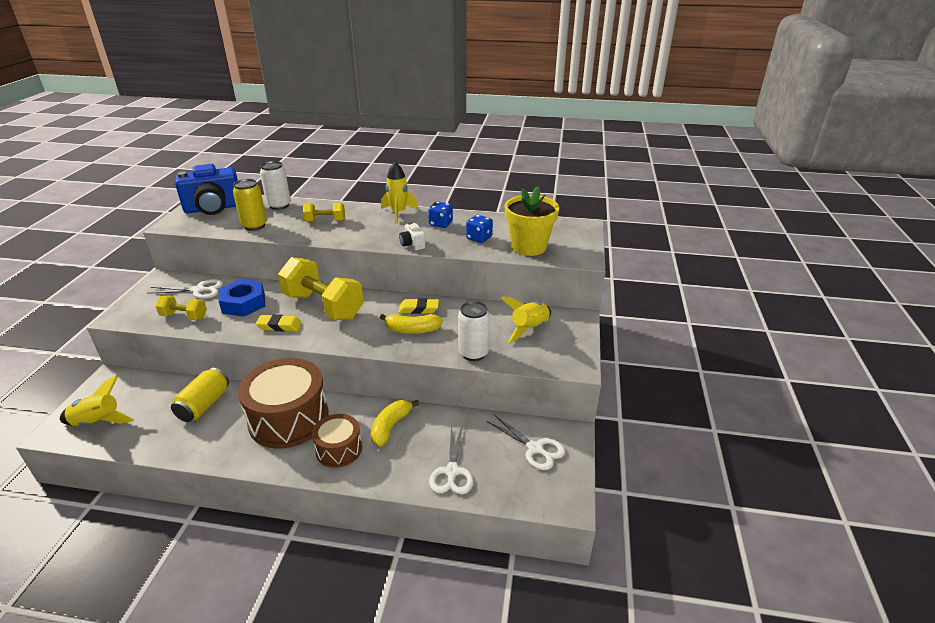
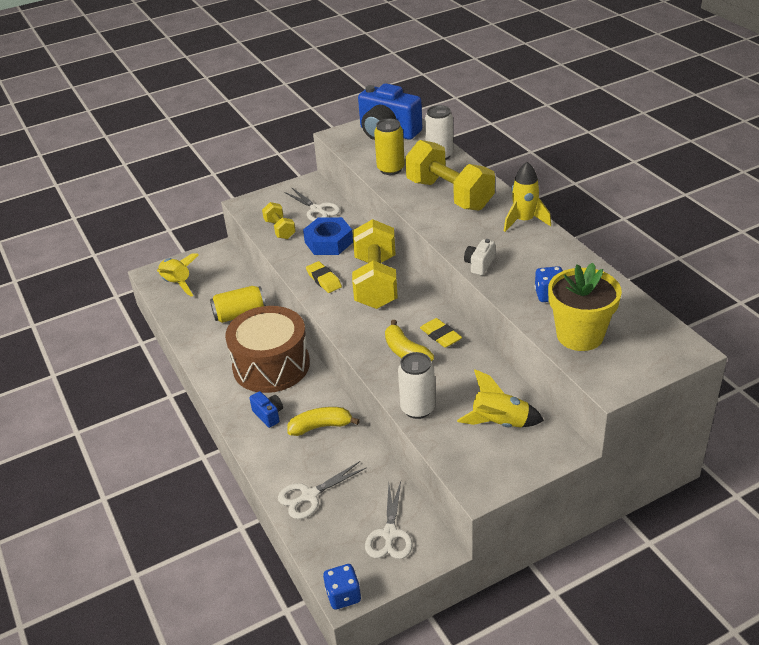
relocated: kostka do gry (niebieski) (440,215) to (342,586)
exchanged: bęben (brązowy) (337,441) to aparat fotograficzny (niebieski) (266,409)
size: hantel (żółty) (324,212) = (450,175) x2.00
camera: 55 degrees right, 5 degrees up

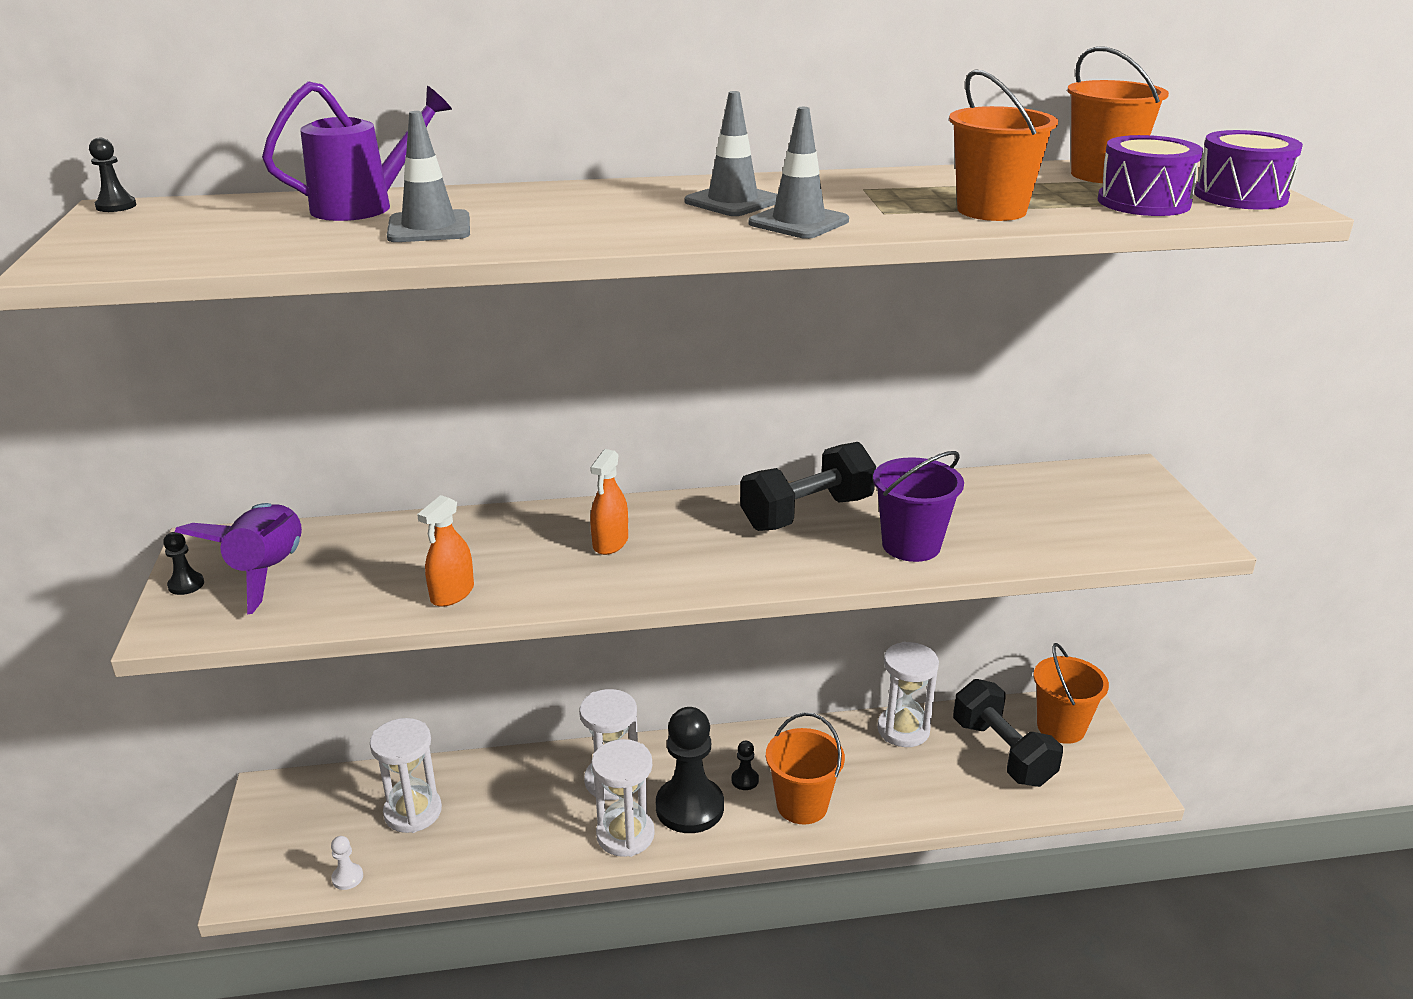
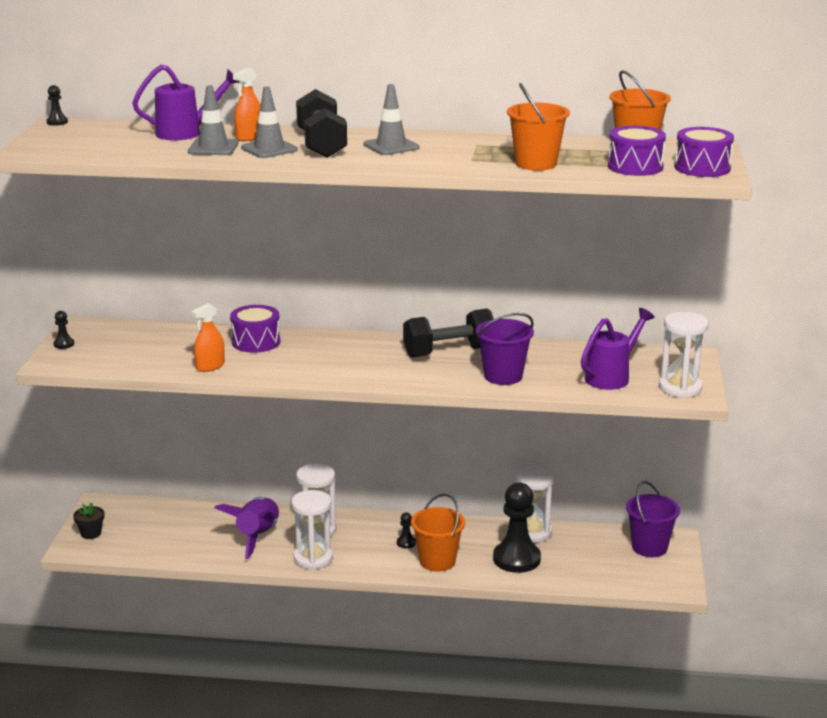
missing: pionek (biały) (347,863)
appeared: doniczka (czarny) (88,520); bęben (fioletowy) (255,329); konewka (fioletowy) (617,349)
relocated: rakieta (fioletowy) (238,558) to (247,528); spryskiwacz (pomarańczowy) (609,502) to (247,104); pachołek (szary) (798,173) to (269,122); hantel (czarny) (1008,733) to (321,123); pionek (czarny) (690,770) to (517,528); klepsydra (biały) (406,775) to (684,355)
colour: wiadro (pomarańczowy) (1071,693) to wiadro (fioletowy) (653,519)
camera: 15 degrees right, 5 degrees down

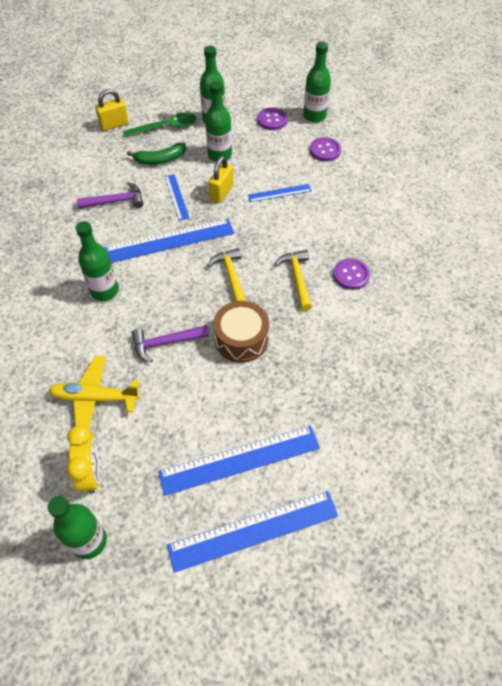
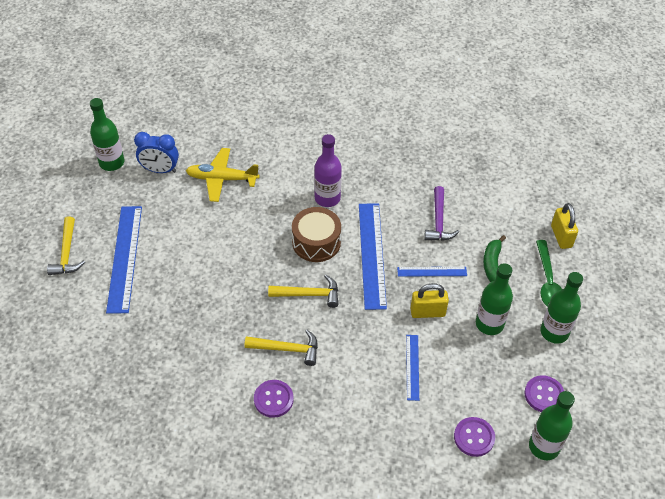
missing: młotek (fioletowy) (170,344)
relocated: bęben (brązowy) (241,332) to (316,234)
exchanged: linijka (niebieski) (252,532) to młotek (żółty) (66,245)
colour: budzik (żółty) (84,459) to budzik (niebieski) (156,152); butelka (zielony) (97,261) to butelka (fioletowy) (328,170)
spun: samolot (żółty) (94,392) = (223,175) 105 degrees counterclockwise; kłódka (żółty) (221,179) = (430,300) 45 degrees counterclockwise
camera: 105 degrees right, 5 degrees down

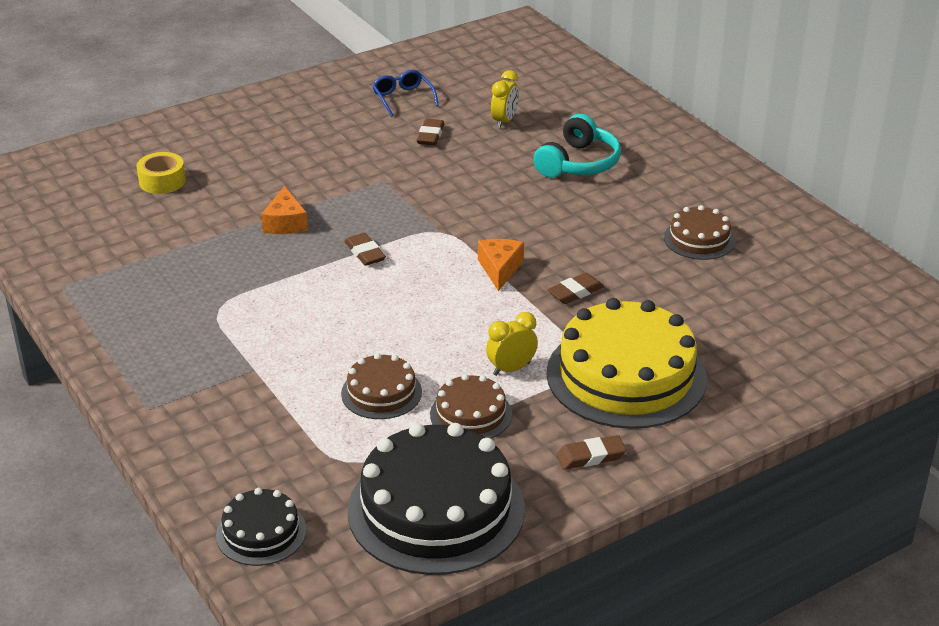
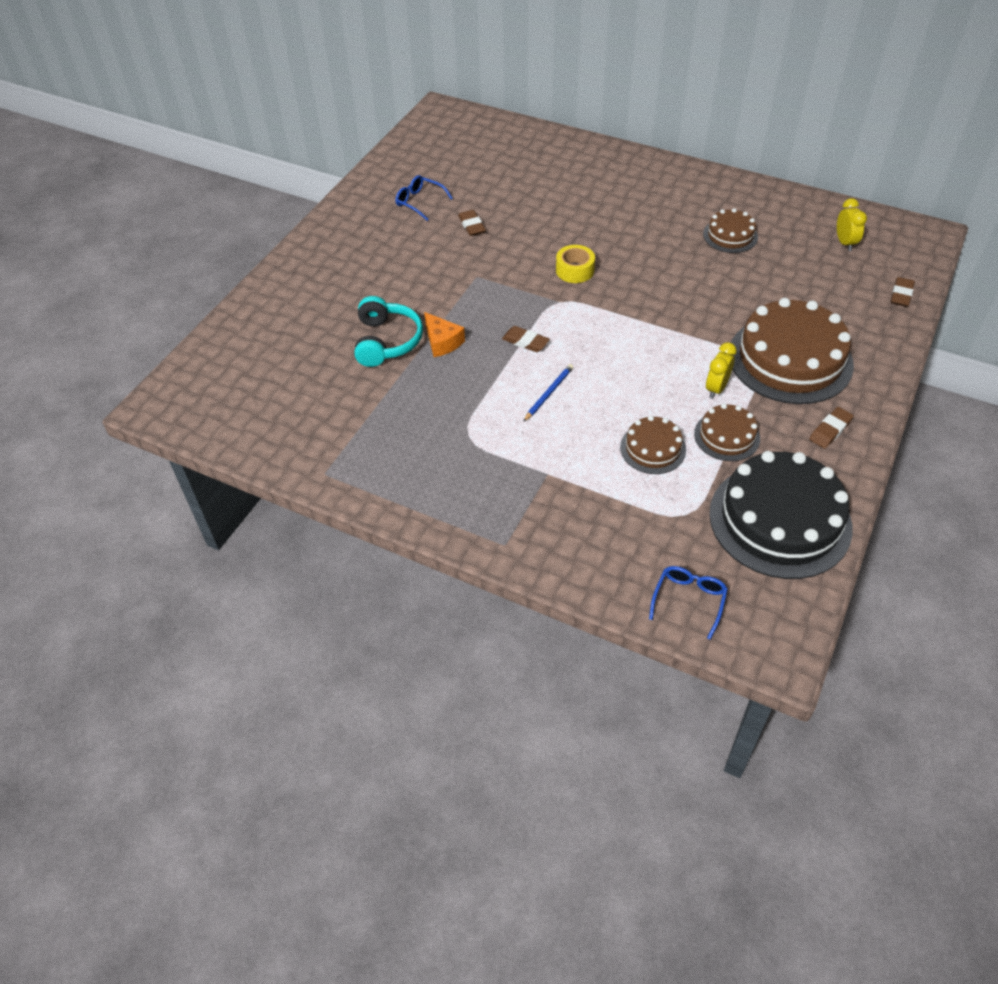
missing: ser (pomarańczowy) (501,265)
appeared: ołówek (niebieski) (548,393)
relocated: słuchawki (turkusowy) (577,146) to (388,331); taśma klejąca (żółty) (161,173) to (575,264); budzik (żółty) (505,99) to (852,224); gumka do mazania (brązowy) (575,288) to (902,292)
exchanged: tort (czarny) (261,527) to okulary (niebieski) (688,603)
colour: tort (żółty) (626,363) to tort (brązowy) (792,351)
camera: 30 degrees left, 15 degrees up

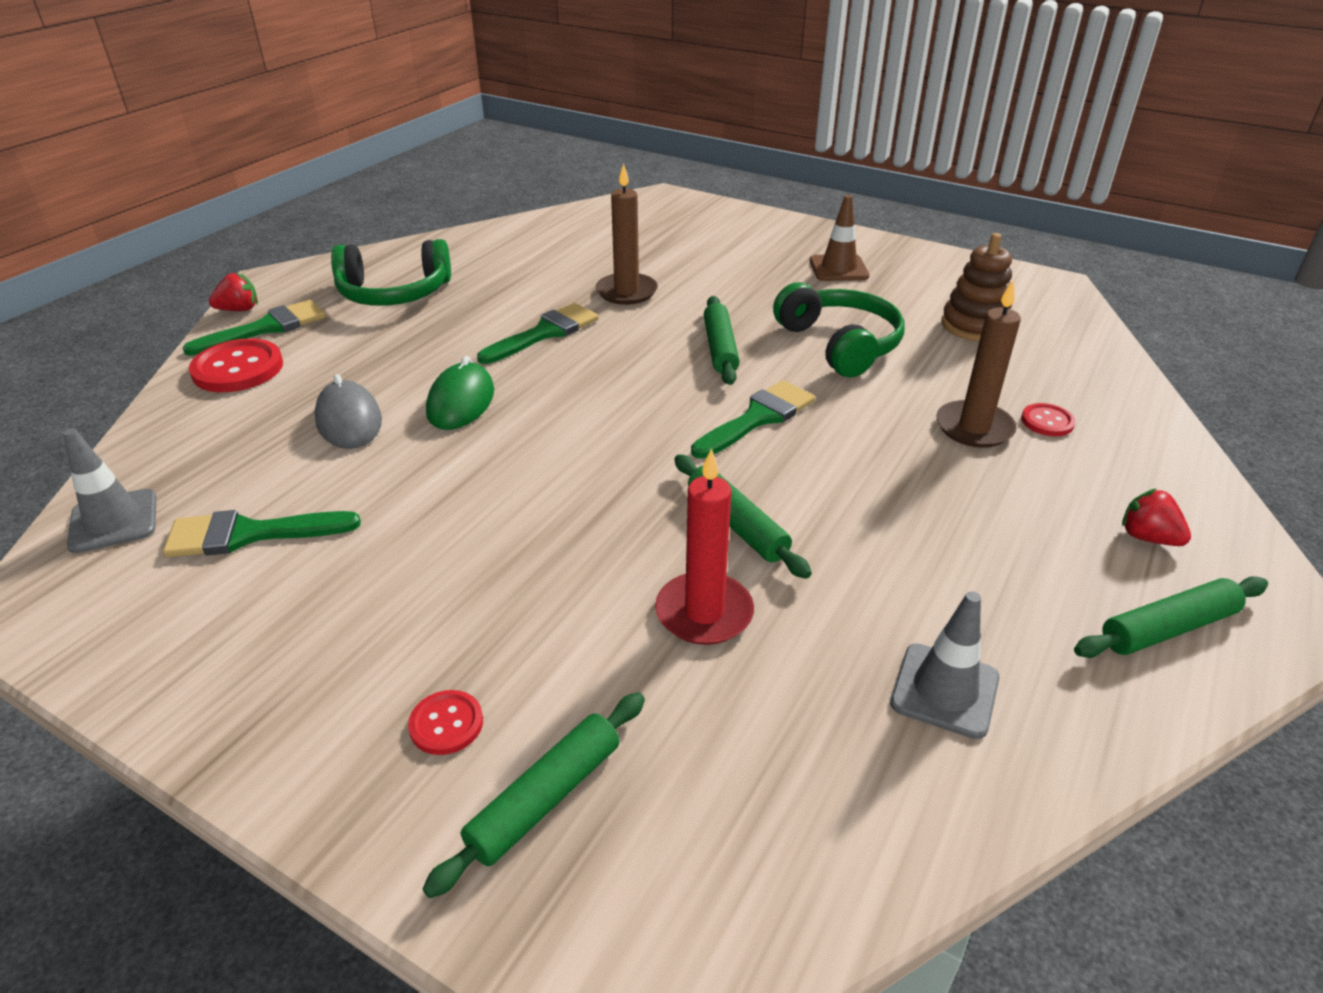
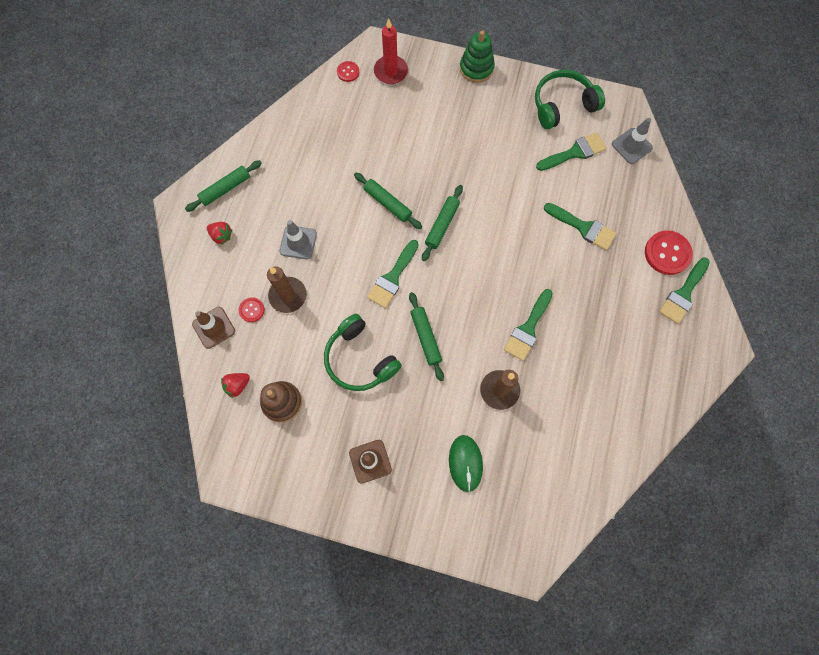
appeared: pachołek (brązowy) (213,328); zabawka nakładanka (zielony) (477,56)
relocated: truskawka (czerwony) (233,292) to (235,385); pachołek (szary) (944,665) to (298,239); guzik (czerwony) (445,722) to (348,71); świeca (czerwony) (704,546) to (391,51); wałek do ciasta (zielony) (534,795) to (442,223); myszka (zielony) (460,393) to (466,463); słuchawki (zielony) (391,272) to (570,99)
exchanged: myszka (szary) (348,411) to pędzel (zielony) (580,226)
camera: 165 degrees right, 35 degrees up

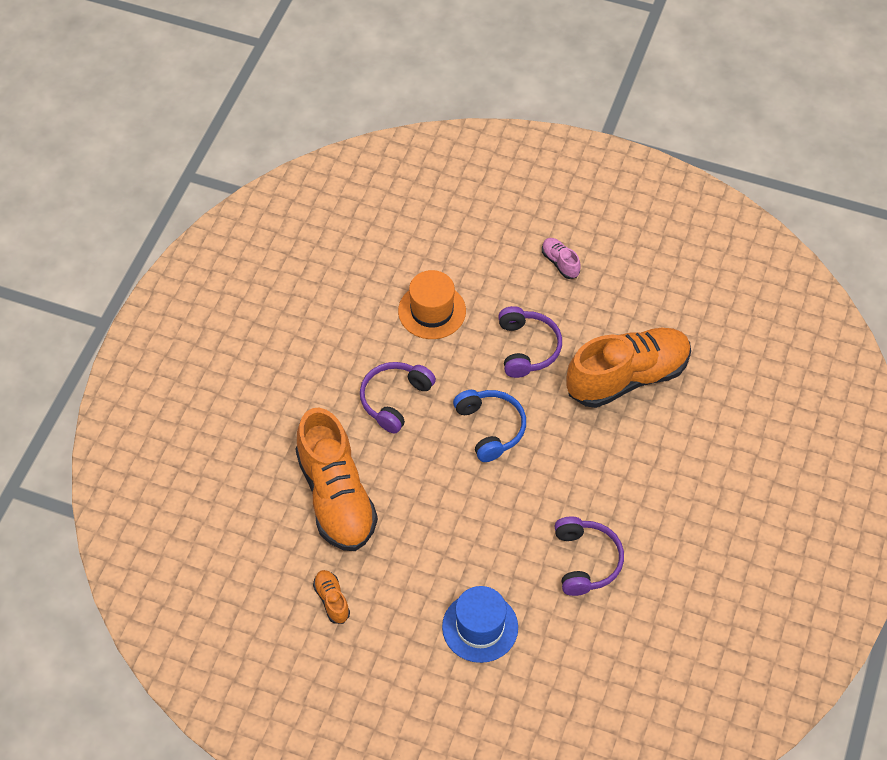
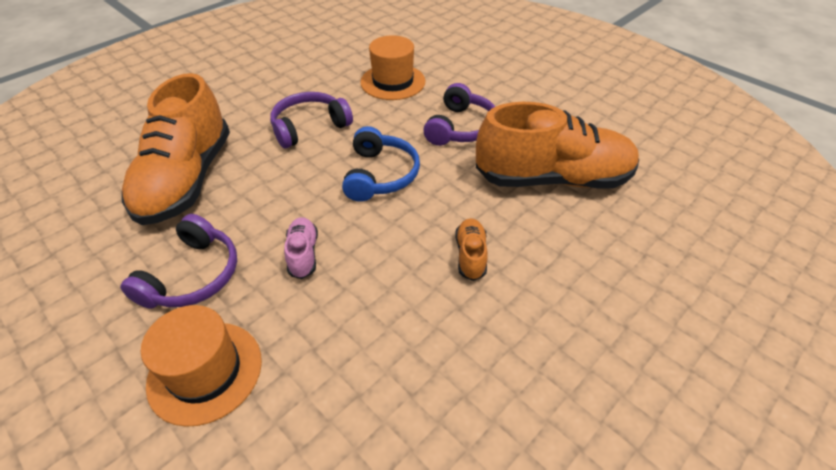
relocated: słuchawki (fioletowy) (589,556) to (178,261); but (różowy) (561,258) to (301,248); but (pomarańczowy) (331,597) to (471,249)
colour: kapelusz (niebieski) (480,624) to kapelusz (pomarańczowy) (201,366)
camera: 25 degrees right, 10 degrees down

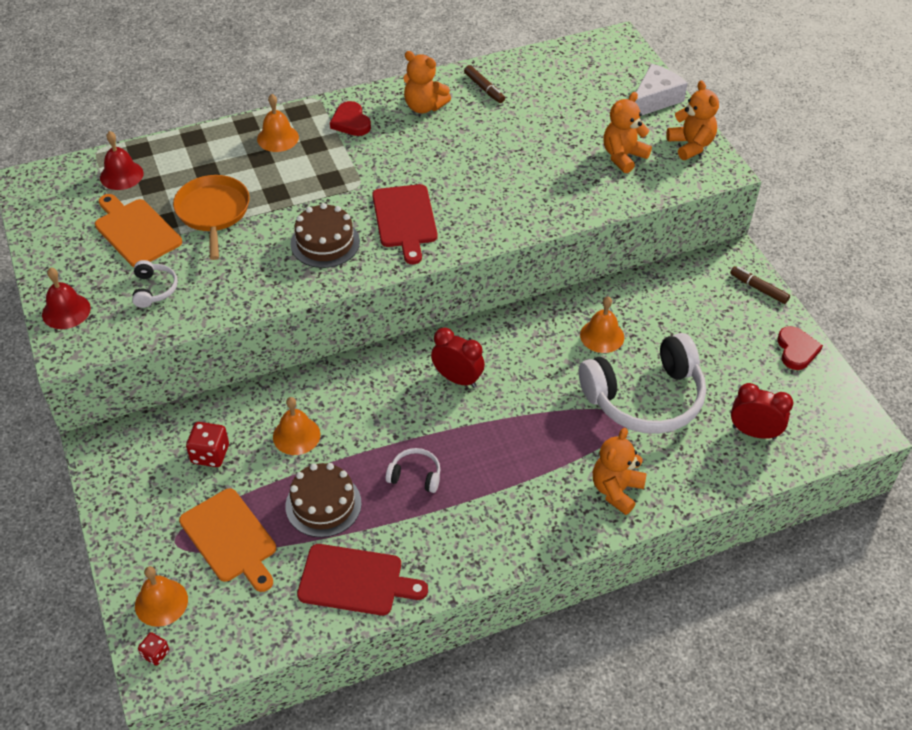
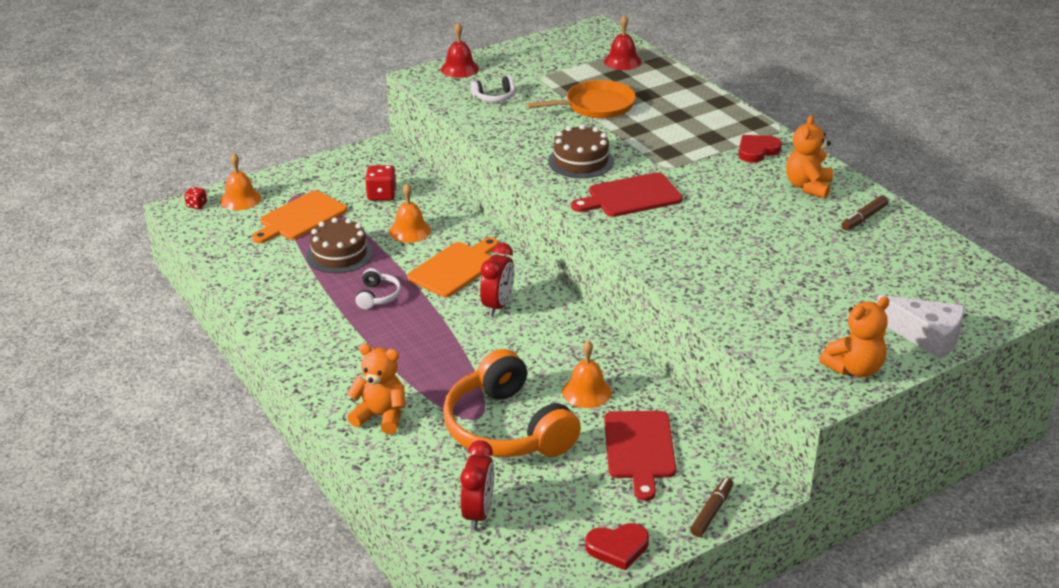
missing: dzwonek (pomarańczowy) (278,123); miś (pomarańczowy) (627,132)
relocated: deska do krojenia (pomarańczowy) (138,230) to (453,267); deska do krojenia (czerwony) (362,580) to (640,456)
colour: słuchawki (biały) (642,383) to słuchawki (pomarańczowy) (512,403)
camera: 80 degrees right, 15 degrees down

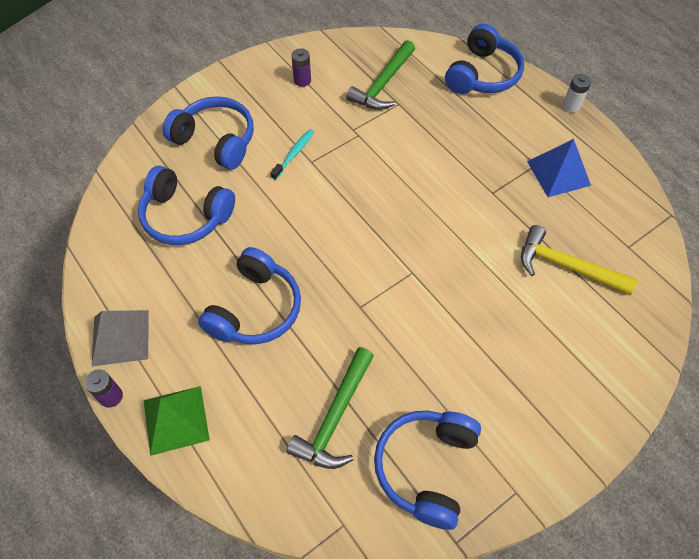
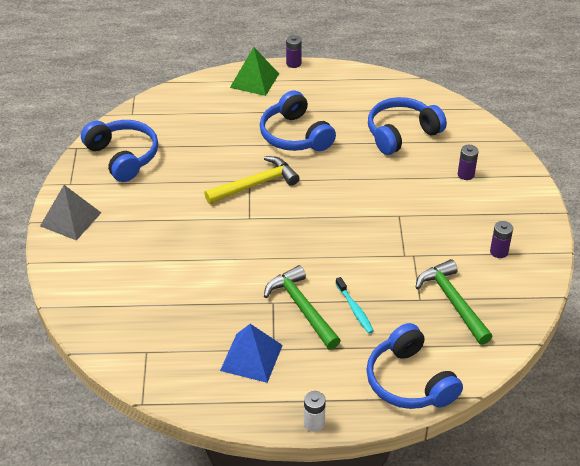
relocated: piramida (szary) (120,338) to (70,213); młotek (żółty) (579,260) to (251,180); młotek (zielony) (330,408) to (302,307); szczoteczka do zębów (turkusowy) (292,154) to (355,305)
exchanged: słuchawki (niebieski) (208,133) to bateria (fioletowy) (468,162)
camera: 125 degrees right, 15 degrees down

